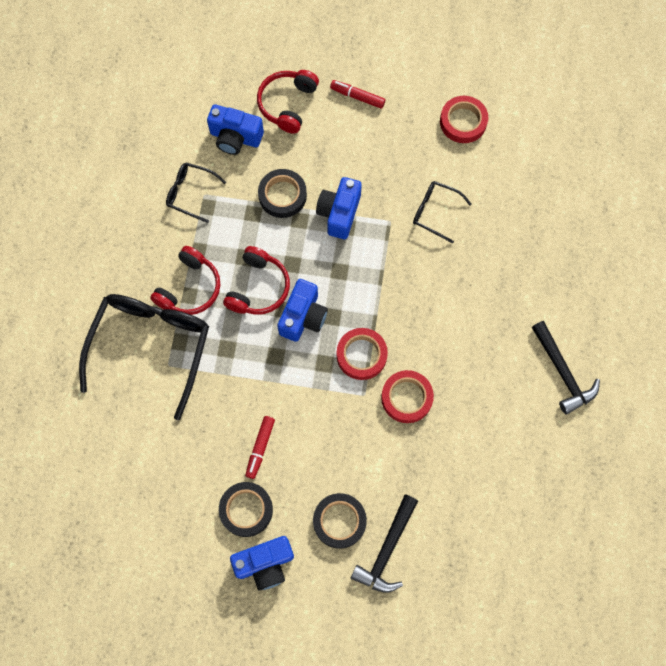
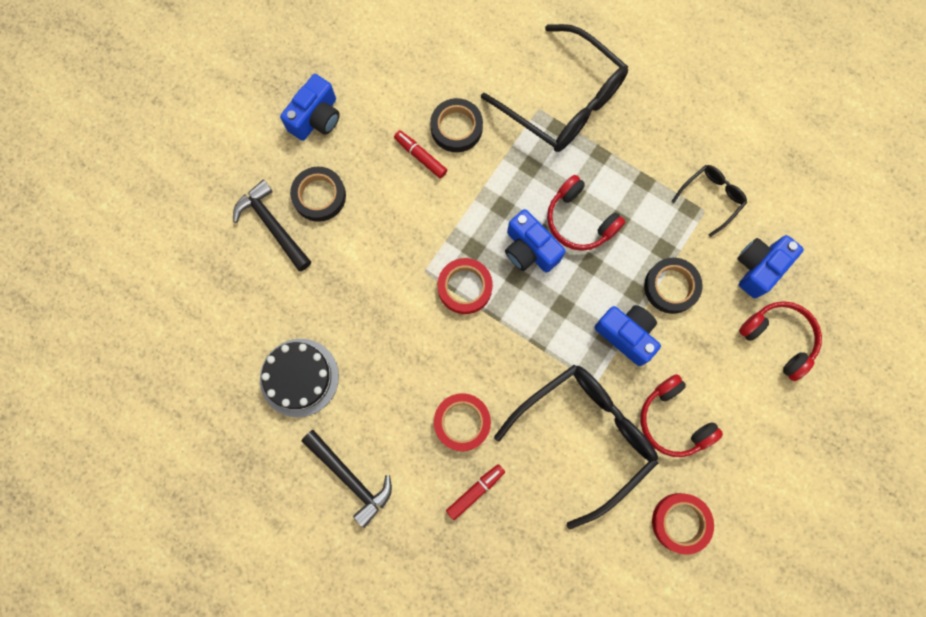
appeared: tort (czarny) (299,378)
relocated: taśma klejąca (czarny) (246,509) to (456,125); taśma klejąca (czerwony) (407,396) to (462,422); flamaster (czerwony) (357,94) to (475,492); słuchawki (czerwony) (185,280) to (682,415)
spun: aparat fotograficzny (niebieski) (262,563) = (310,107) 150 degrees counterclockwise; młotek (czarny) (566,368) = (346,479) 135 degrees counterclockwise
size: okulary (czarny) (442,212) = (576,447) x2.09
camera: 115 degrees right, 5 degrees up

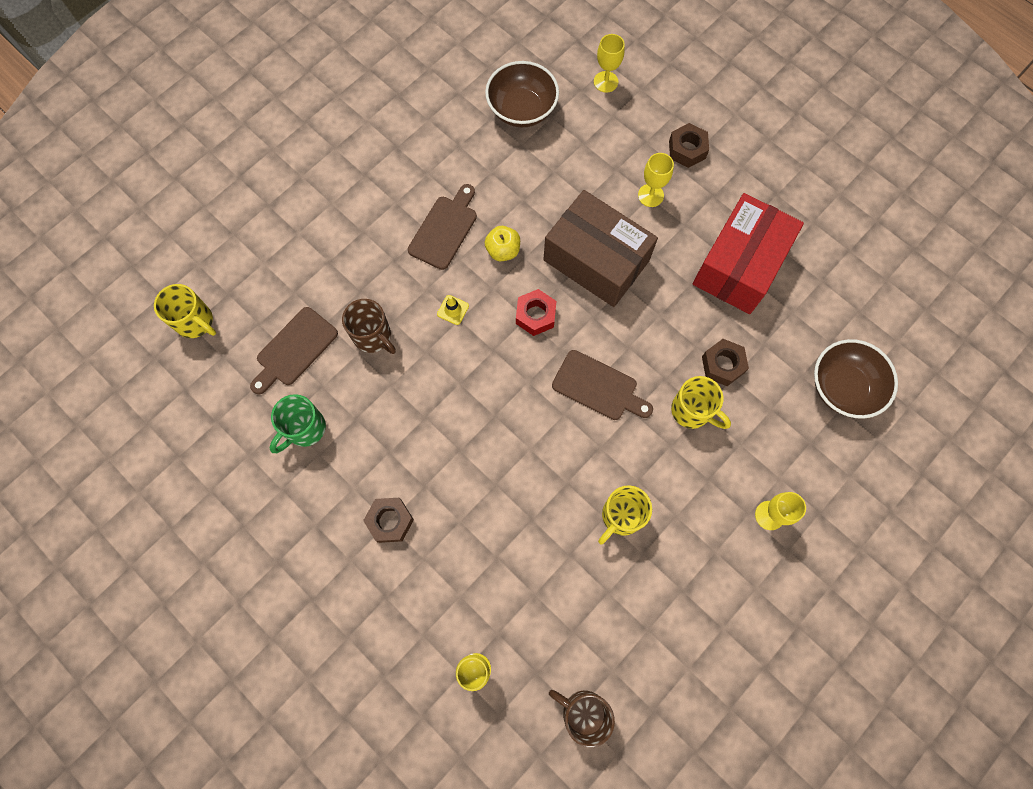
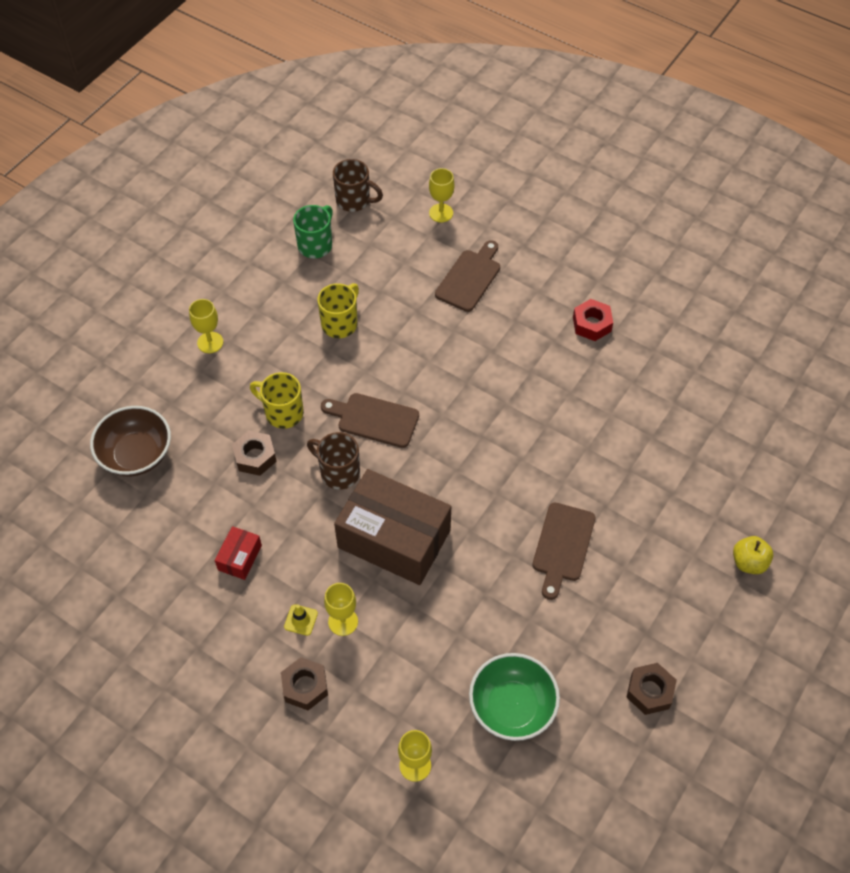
missing: kubek (żółty) (185,311)
relocated: pachołek (żółty) (453,310) to (301,620); kubek (zielony) (297,423) to (313,232); kubek (brązowy) (369,326) to (333,461); deska do krojenia (brązowy) (294,350) to (467,276); nakrętka (czerwony) (536,312) to (593,320); nakrętka (brązowy) (388,520) to (651,689); jabłko (żółty) (502,243) to (753,555)
colour: miska (brązowy) (522,94) to miska (zielony) (514,697)
size: pudełko (czerwony) (748,253) = (238,553) x0.43
camera: 170 degrees right, 15 degrees down

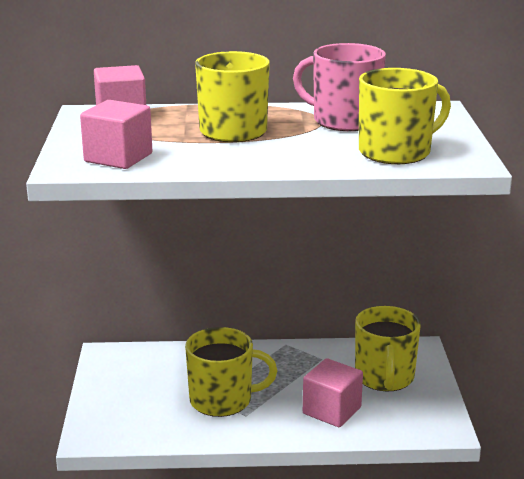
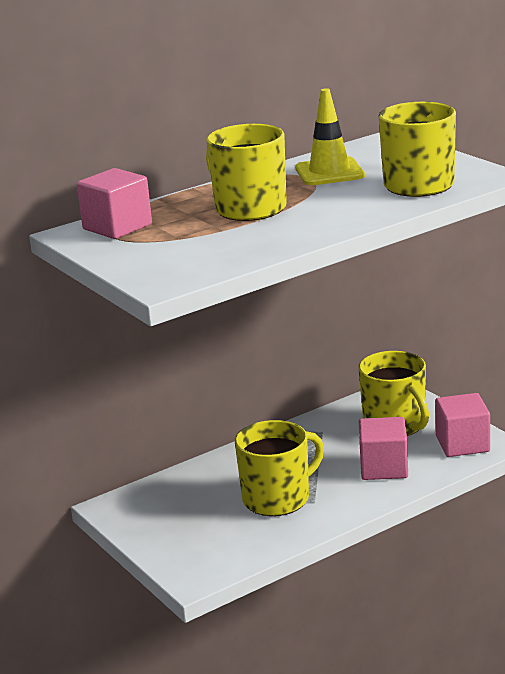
relocated: sześcian (różowy) (116,134) to (462,425)
exchanged: kubek (różowy) (339,87) to pachołek (żółty) (330,136)
camera: 30 degrees left, 0 degrees up

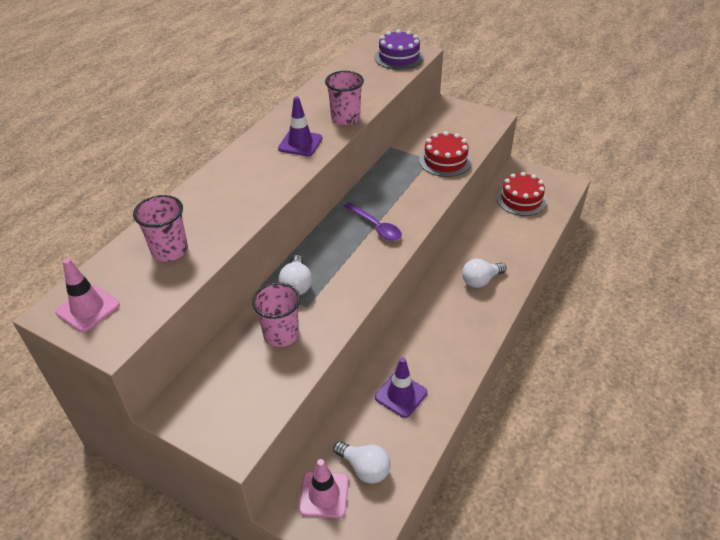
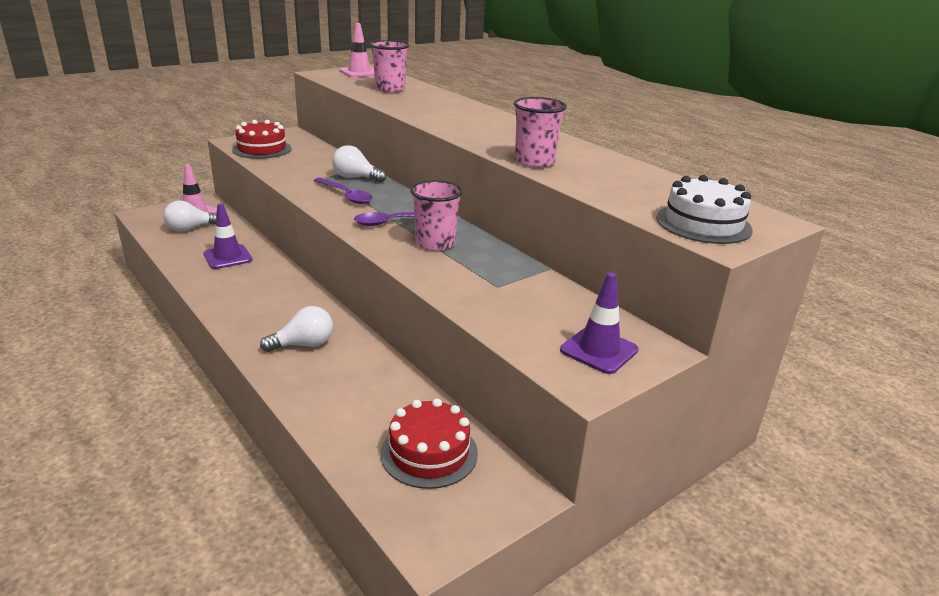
appeared: łyżka (fioletowy) (343,191)
relocated: tort (czerwony) (445,154) to (262,139); szklanka (różowy) (276,314) to (436,215); pachołek (fioletowy) (300,126) to (599,323)
colour: tort (fioletowy) (399,49) to tort (biały) (704,209)
spun: żarówka (biały) (484,273) = (296,329) 75 degrees clockwise
camera: 110 degrees right, 15 degrees down

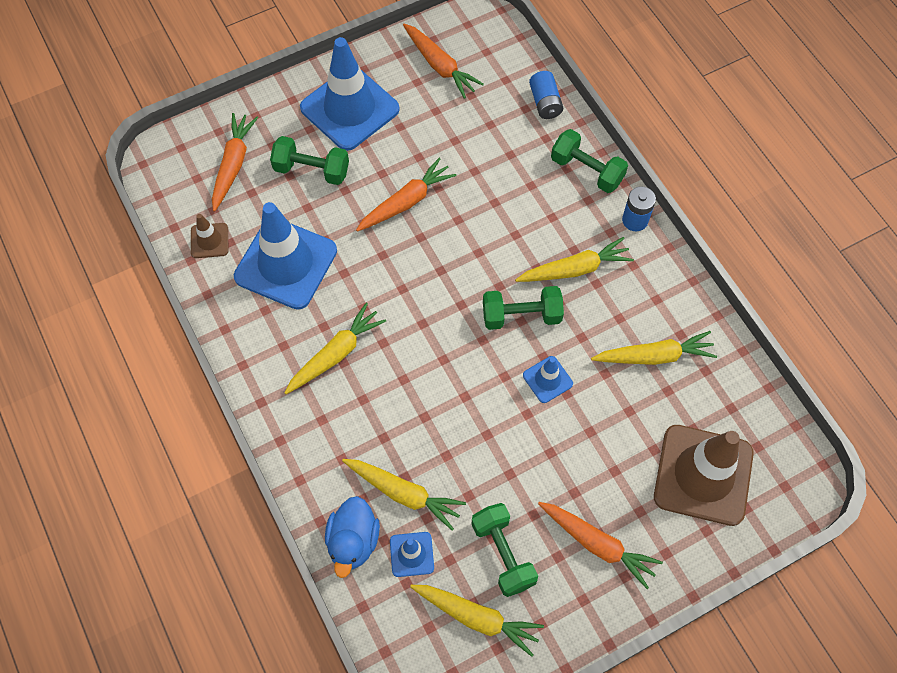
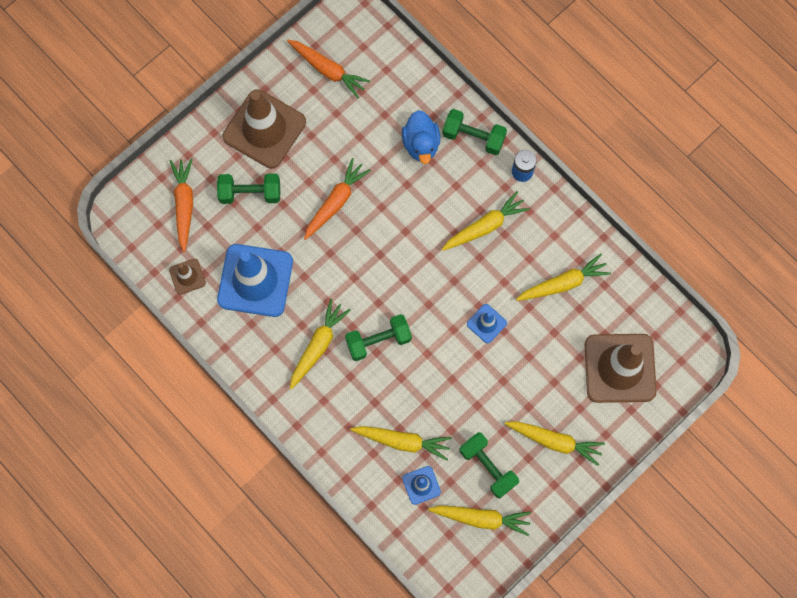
missing: bateria (niebieski) (546,95)
relocated: hantel (zielony) (523,308) to (378,337); kaczka (niebieski) (352,537) to (421,137)
colour: pachołek (niebieski) (350,94) to pachołek (brązowy) (264,129); marchewka (pomarańczowy) (600,545) to marchewka (żółty) (555,443)
camera: 15 degrees left, 10 degrees up

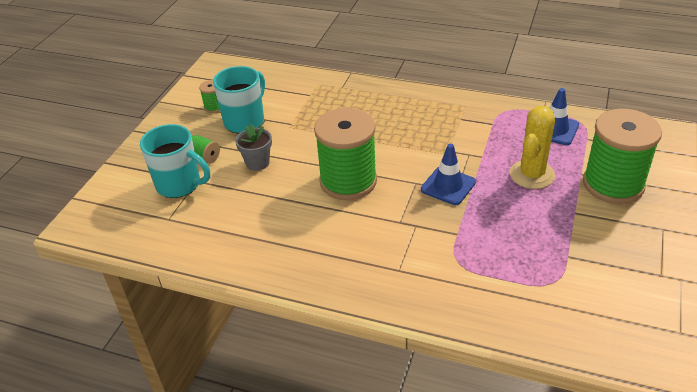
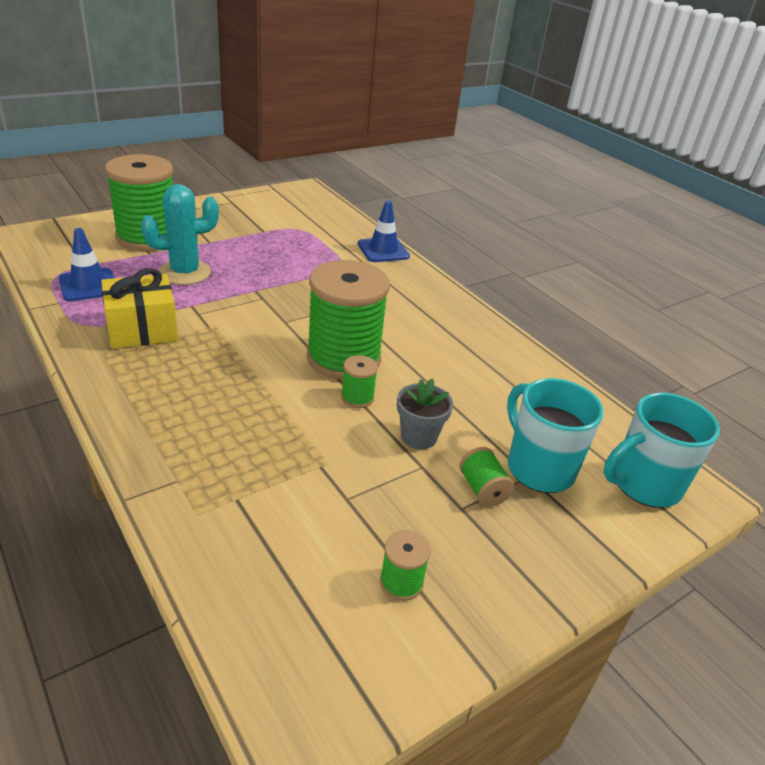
appeared: prezent (żółty) (139,308); szpulka (zielony) (359,381)
relocated: pachołek (niebieski) (448,174) to (384,231); kubek (turkusowy) (239,99) to (662,450)
colour: kaktus (żółty) (532,147) to kaktus (turkusowy) (180,234)
camera: 150 degrees left, 5 degrees down

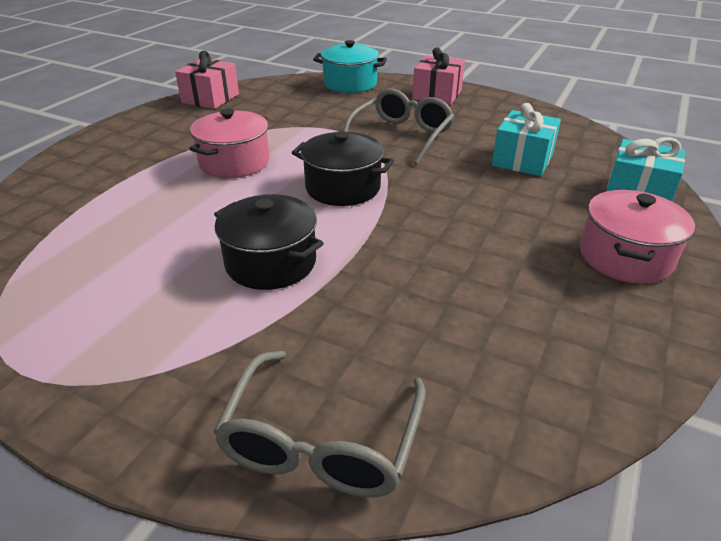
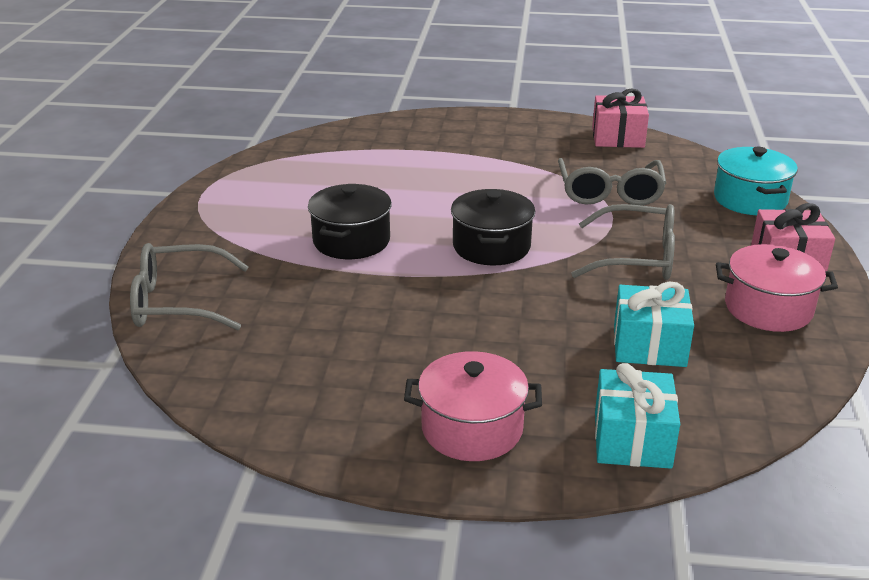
appeared: okulary (szary) (612,181)
relocated: garnek (różowy) (229,143) to (777,288)
camera: 70 degrees right, 5 degrees down

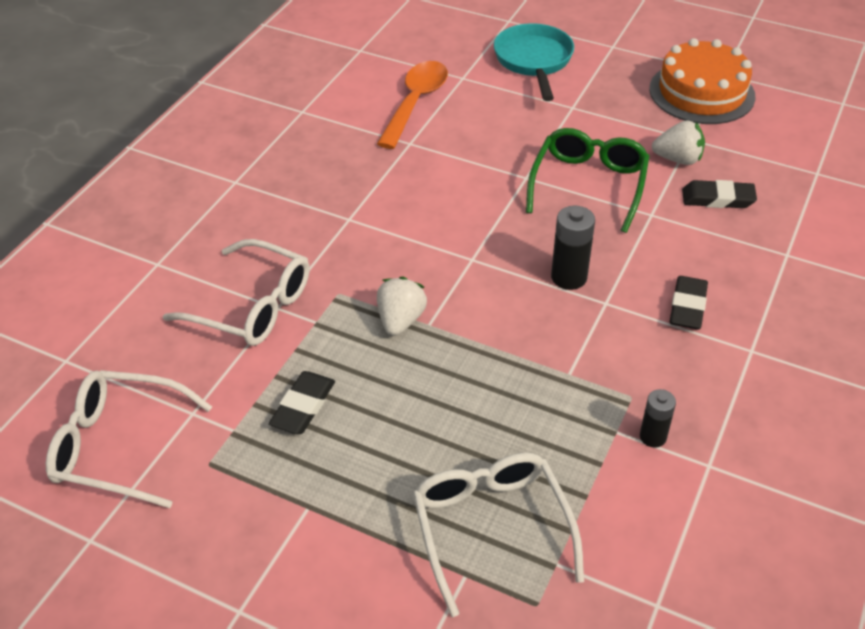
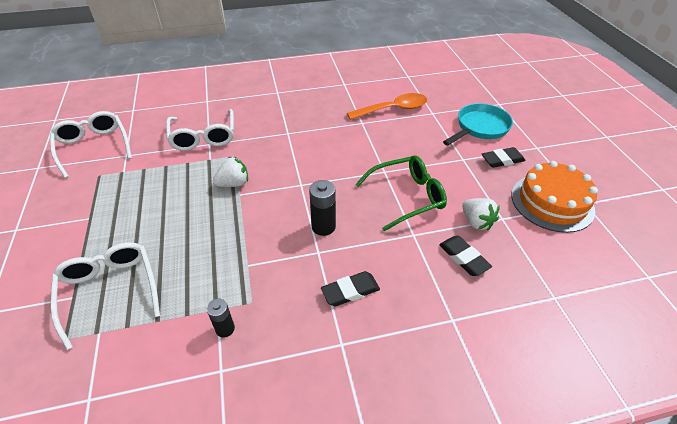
relocated: gumka do mazania (czarny) (302,402) to (503,157)
spun: okulary (biały) (498,535) = (105,296) 60 degrees counterclockwise
camera: 50 degrees right, 0 degrees up

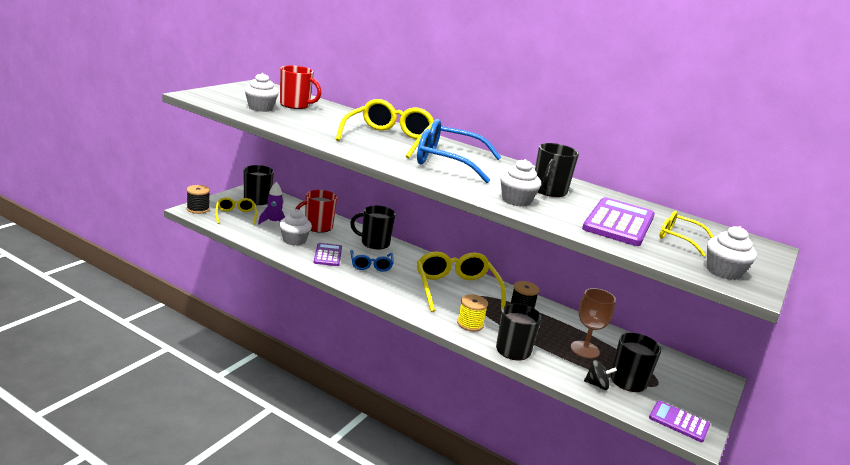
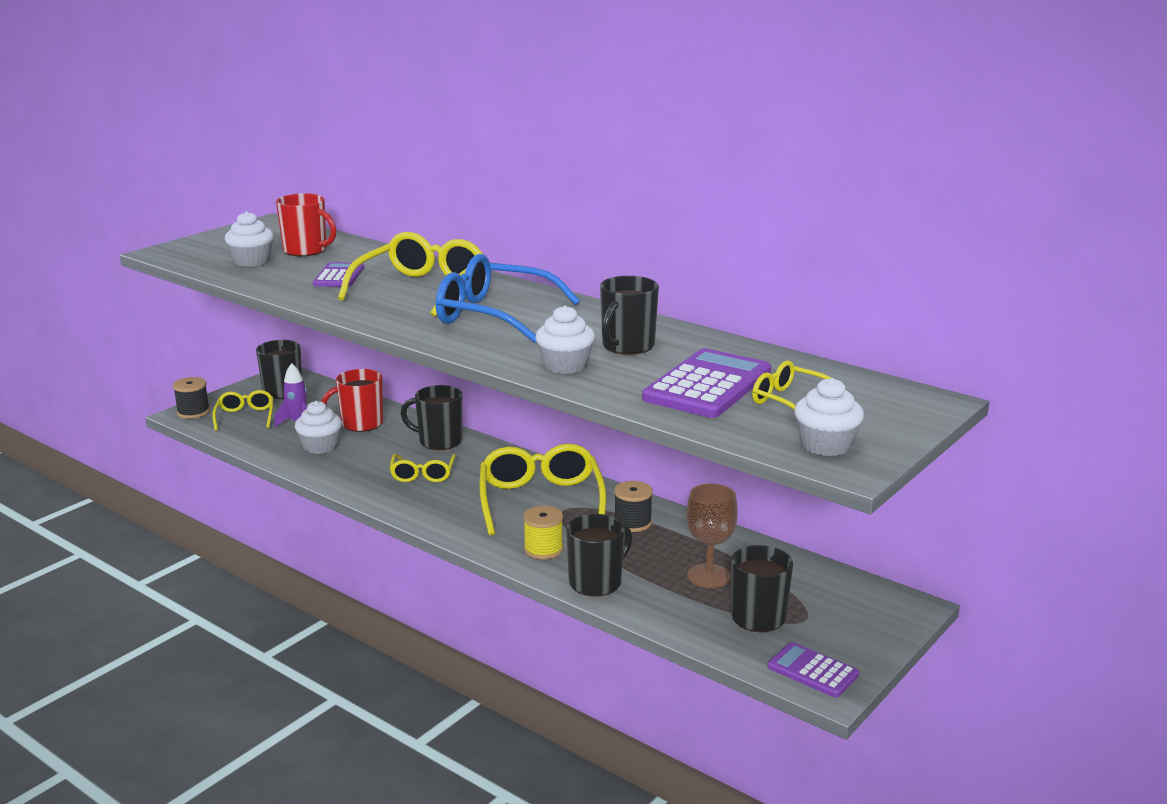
missing: bączek (czarny) (600,375)
relocated: kalkulator (fioletowy) (328,254) to (338,274)
colour: okulary (niebieski) (371,261) to okulary (żółty) (423,468)
camera: 10 degrees right, 0 degrees up

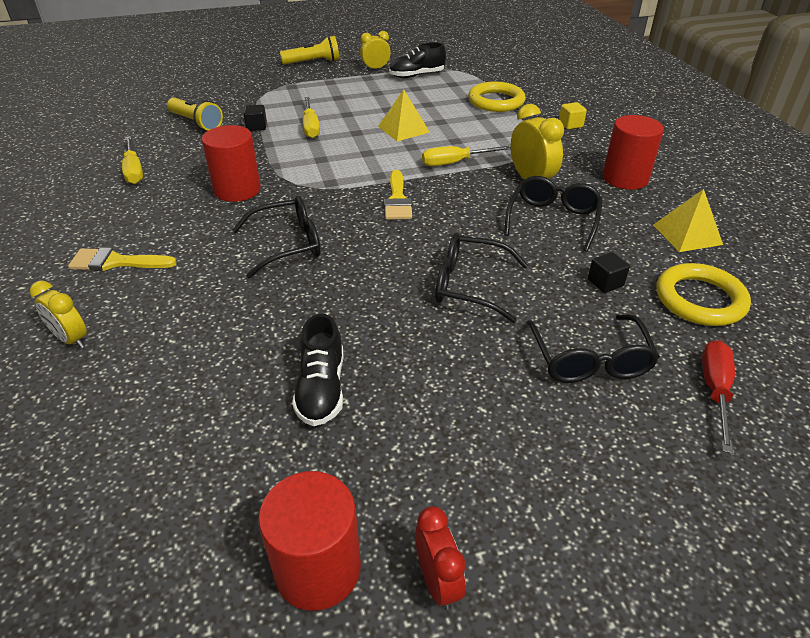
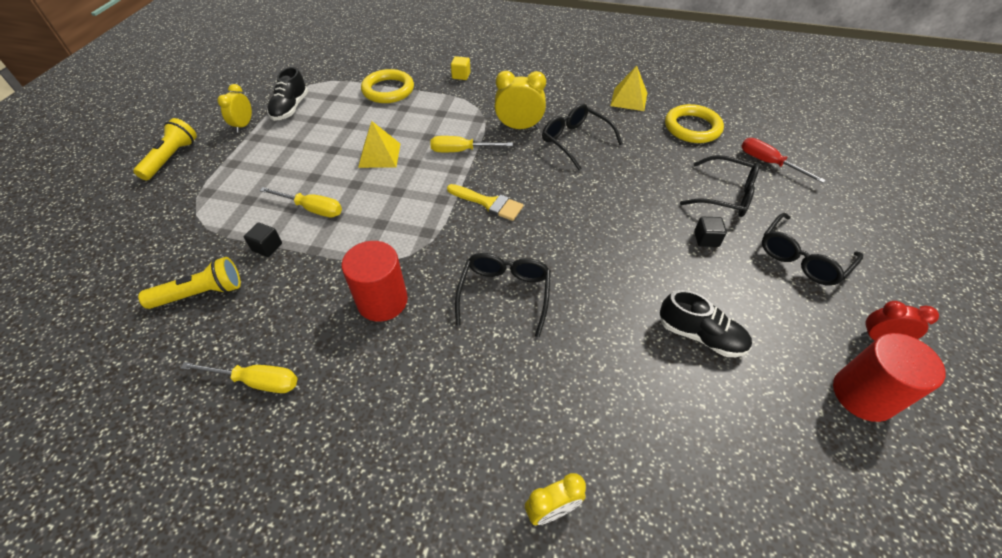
missing: pędzel (żółty) (122,259); walec (czerwony) (633,152)
relocated: sześcian (czarny) (609,272) to (710,232); okulary (czarny) (481,278) to (812,249)
spun: śrubokręt (żółty) (466,156) = (471,144) 75 degrees clockwise
camera: 60 degrees left, 10 degrees up

